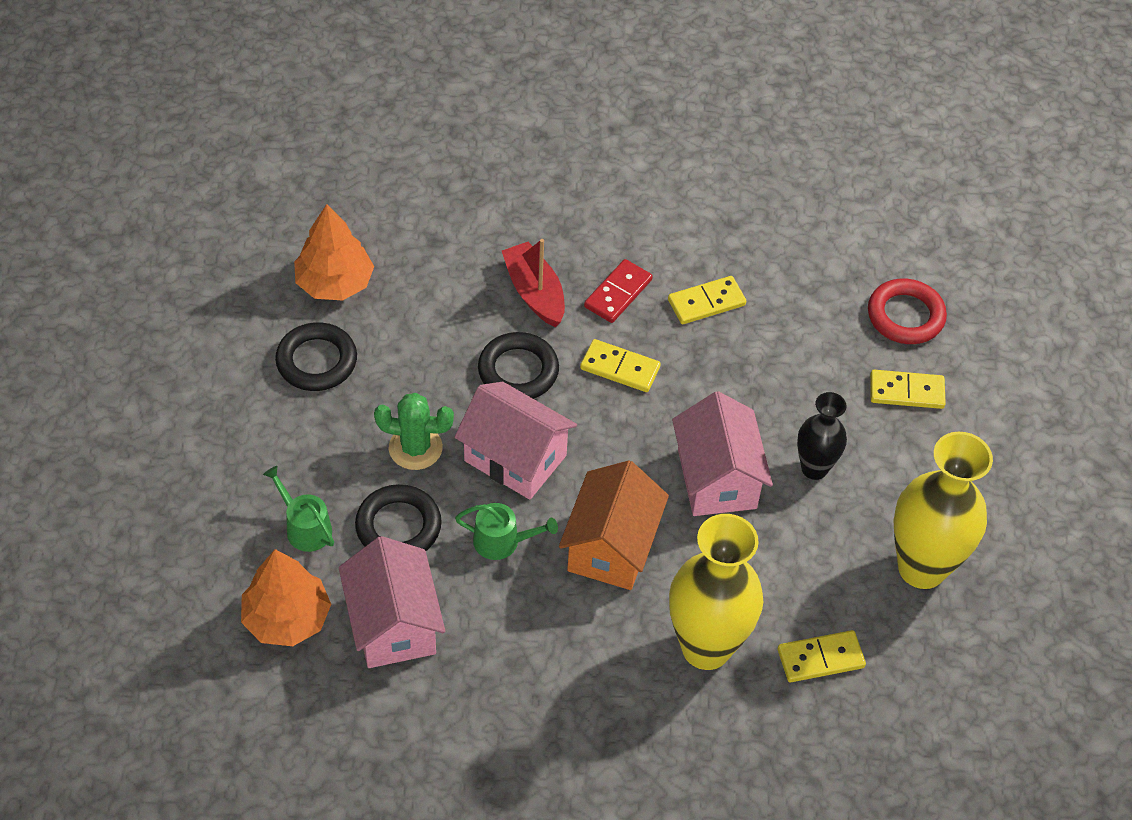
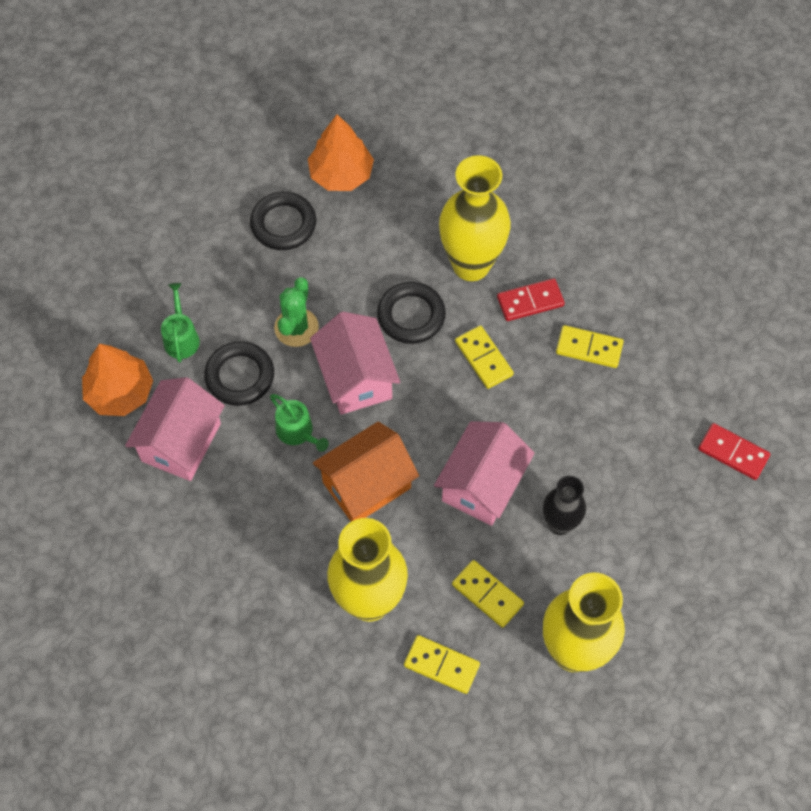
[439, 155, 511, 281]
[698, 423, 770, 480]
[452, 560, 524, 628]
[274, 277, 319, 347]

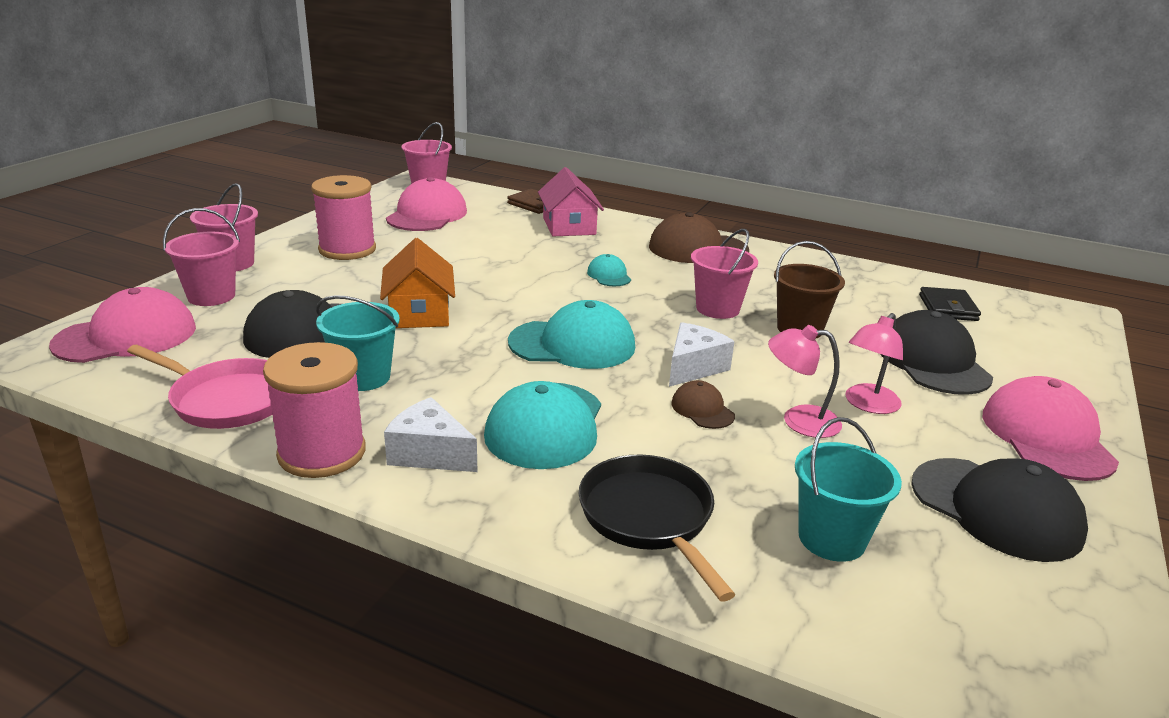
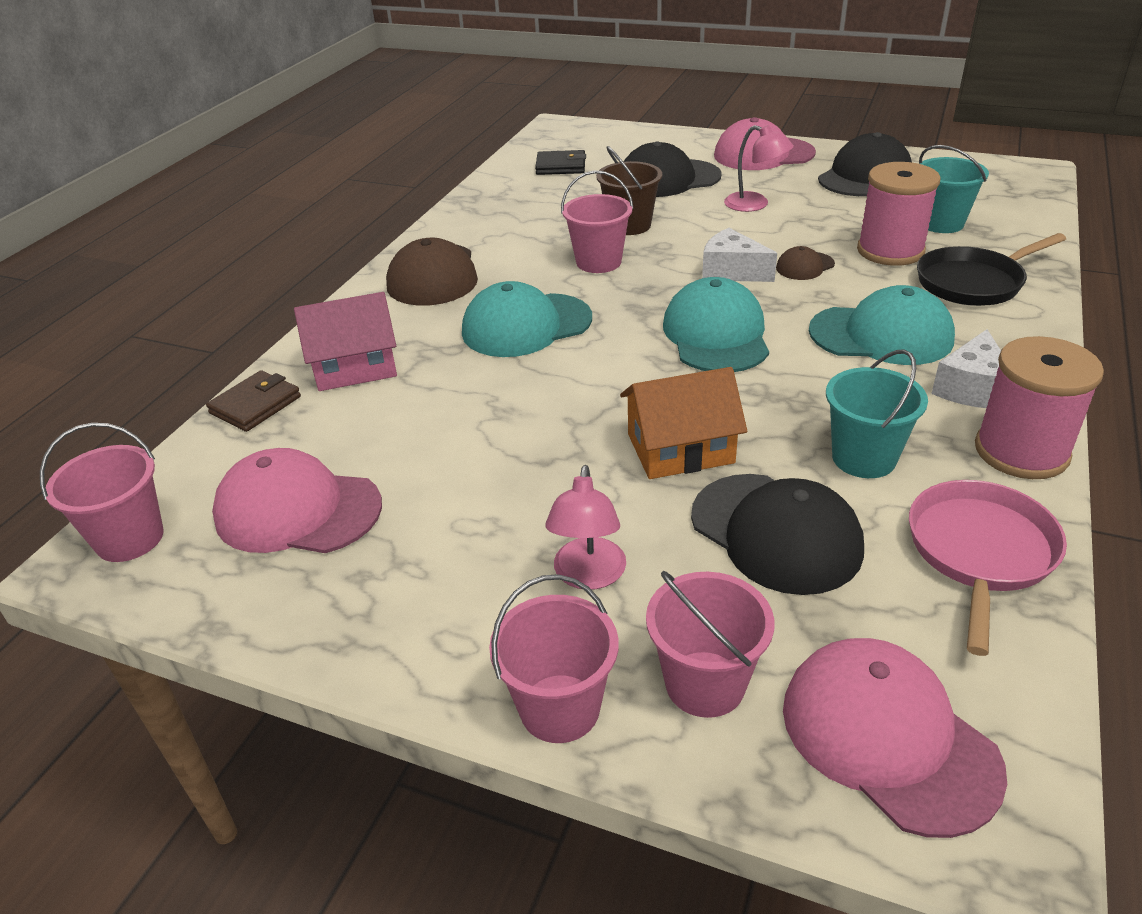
[857, 162, 941, 266]
[462, 281, 592, 357]
[545, 465, 626, 590]

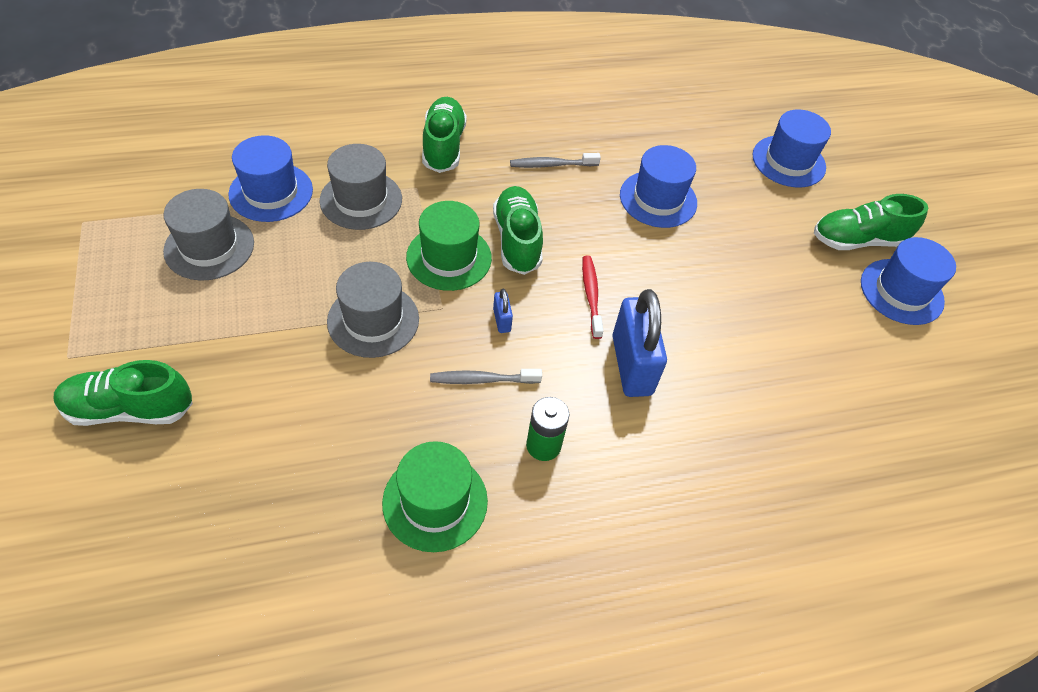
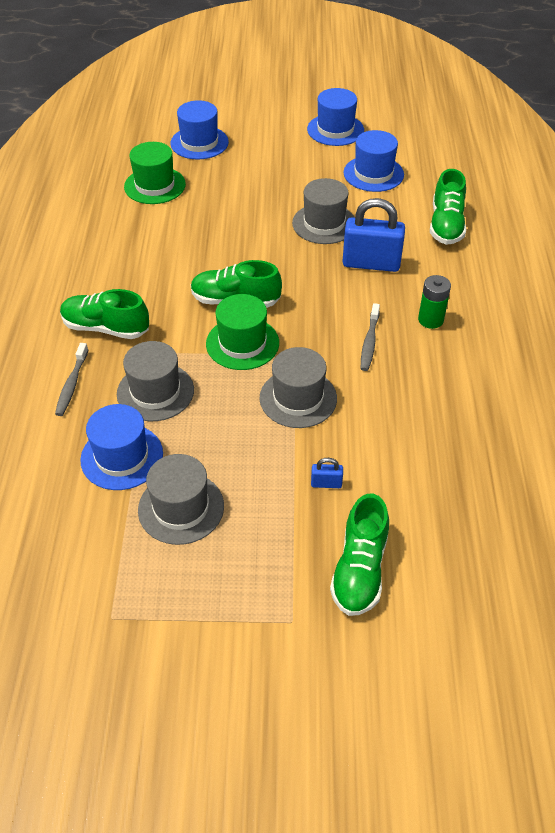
[344, 130, 404, 192]
[55, 343, 88, 416]
[430, 169, 466, 245]
[582, 256, 603, 339] (first image)
[311, 458, 343, 488]
[124, 142, 186, 204]
[292, 178, 355, 244]

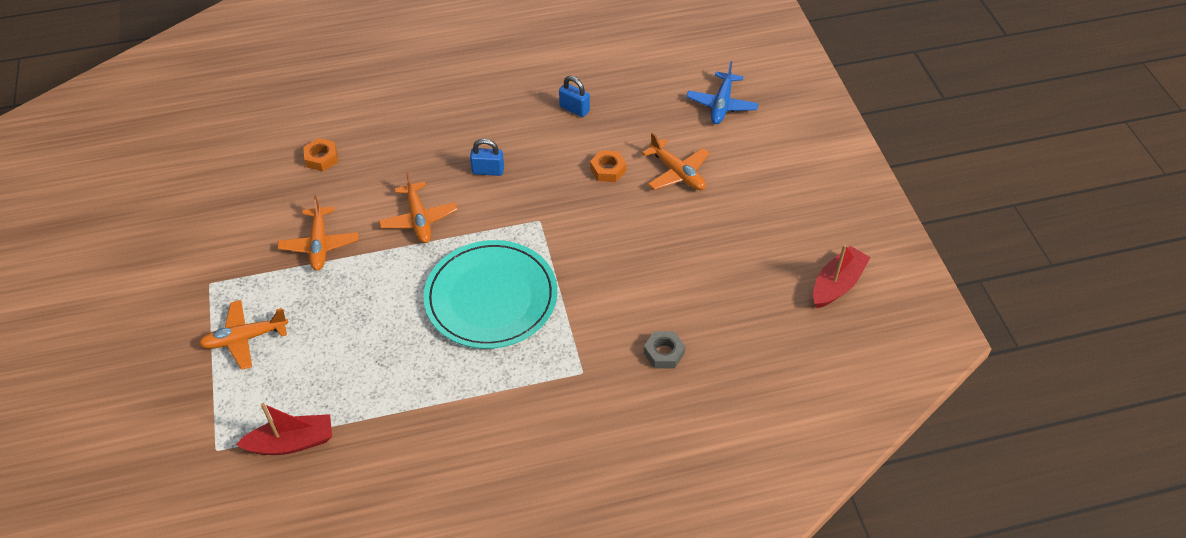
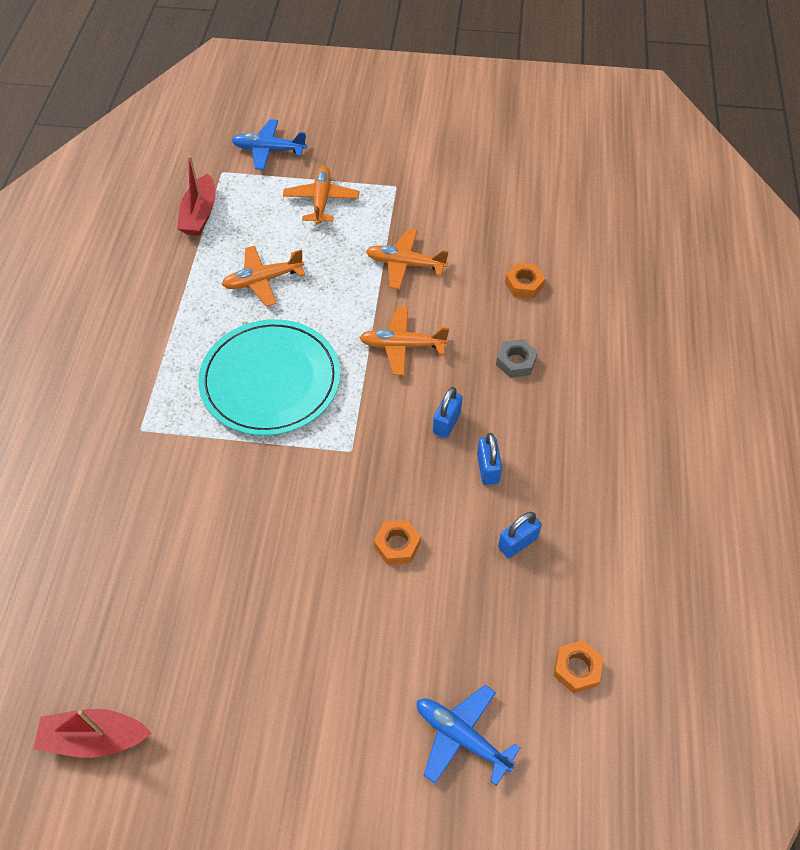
[222, 246, 305, 306]
[34, 709, 151, 758]
[496, 339, 538, 378]
[232, 119, 307, 170]
[477, 433, 502, 485]
[554, 640, 603, 693]

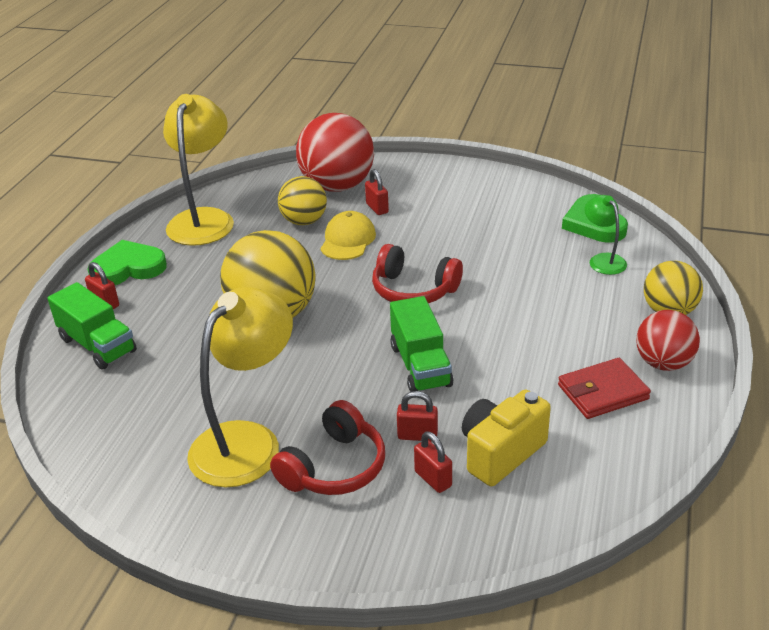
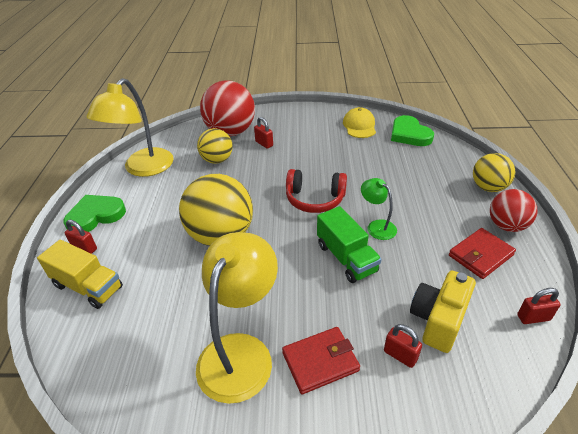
[87, 78, 174, 177]
[361, 178, 397, 240]
[343, 107, 376, 138]
[37, 240, 123, 309]
[517, 288, 561, 324]
[282, 327, 360, 394]

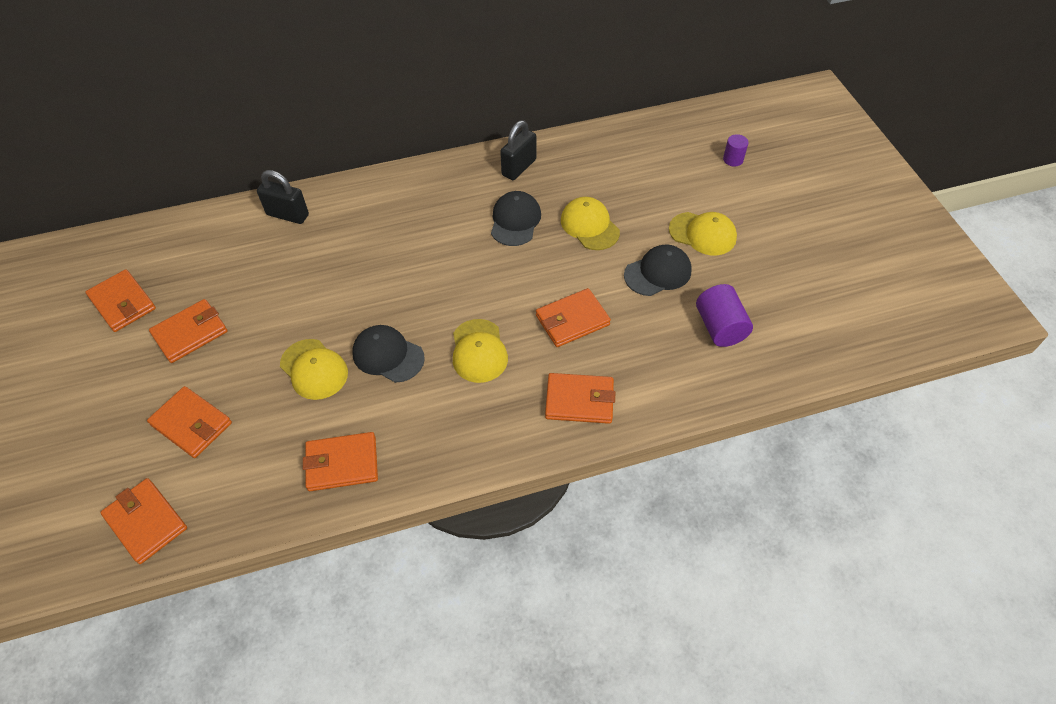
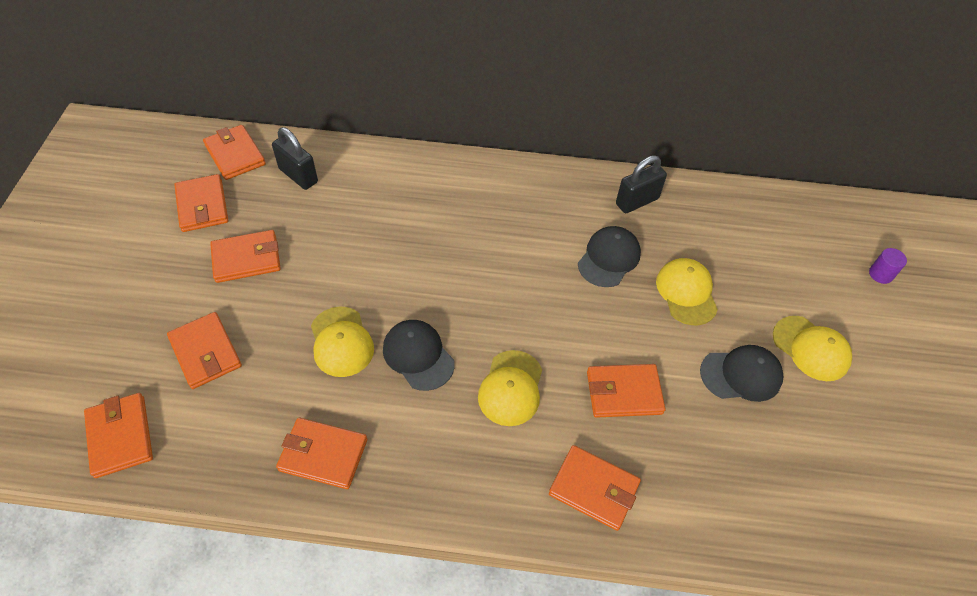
[272, 127, 318, 190]
[696, 284, 753, 347] (first image)
[203, 125, 266, 180]

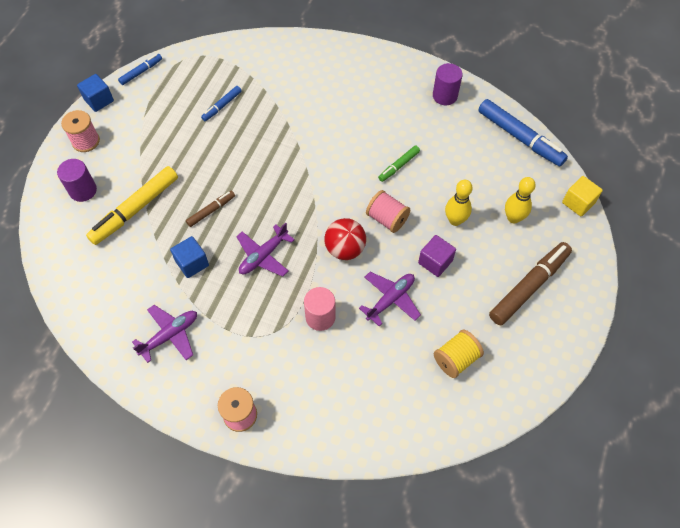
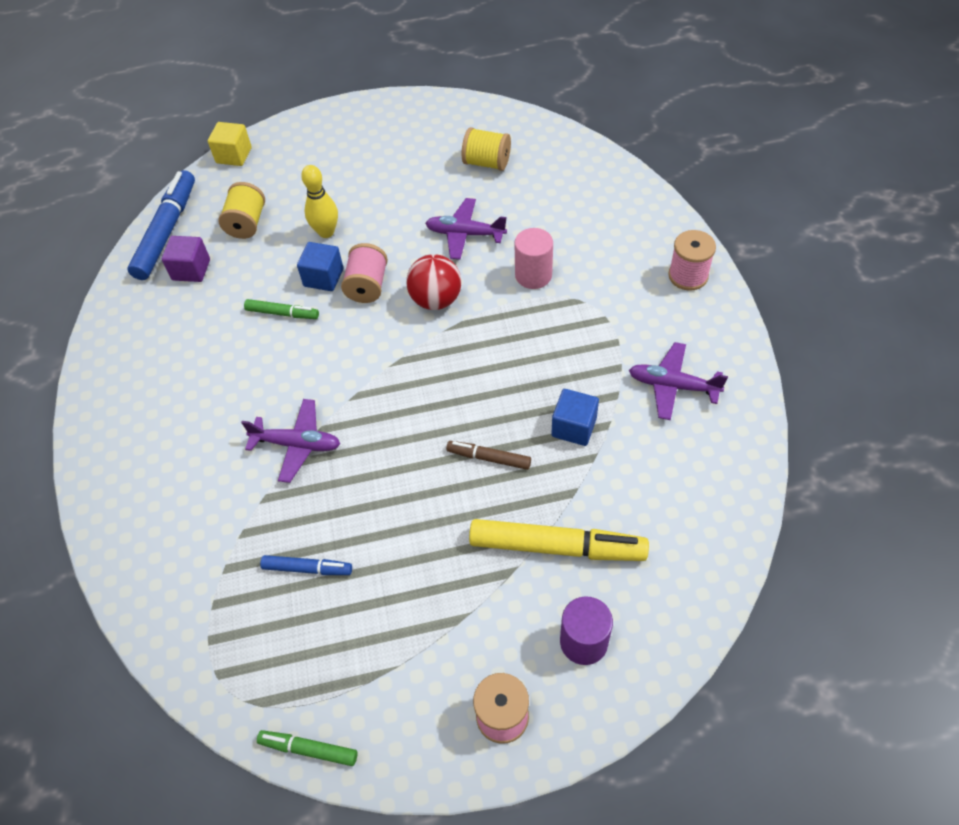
[257, 730, 358, 766]
[433, 63, 463, 105] (first image)
[297, 242, 344, 291]
[505, 177, 536, 223] (first image)
[241, 399, 340, 483]
[162, 236, 210, 282]
[489, 242, 572, 325] (first image)
[218, 182, 265, 239]

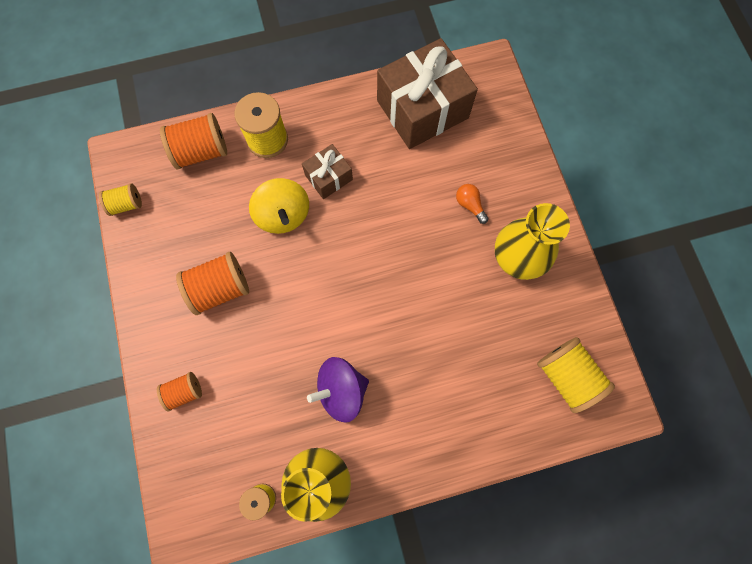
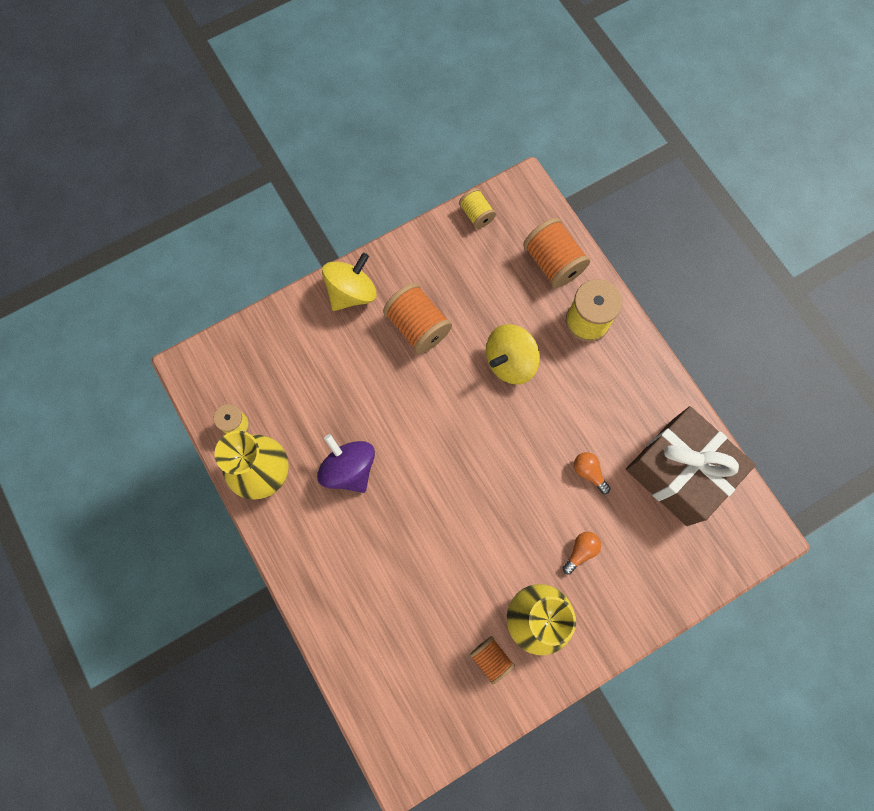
[302, 144, 353, 199] (first image)
[537, 337, 615, 413] (first image)
[470, 636, 515, 685]
[322, 253, 377, 311]
[574, 452, 611, 494]

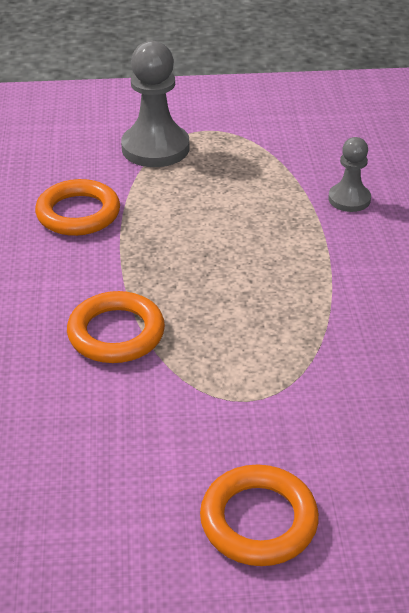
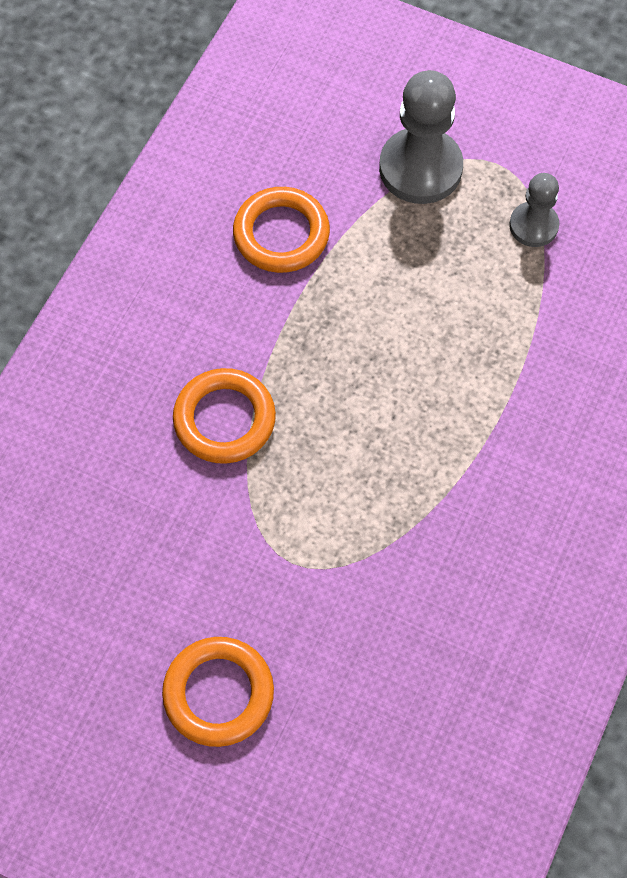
[509, 173, 559, 247]

